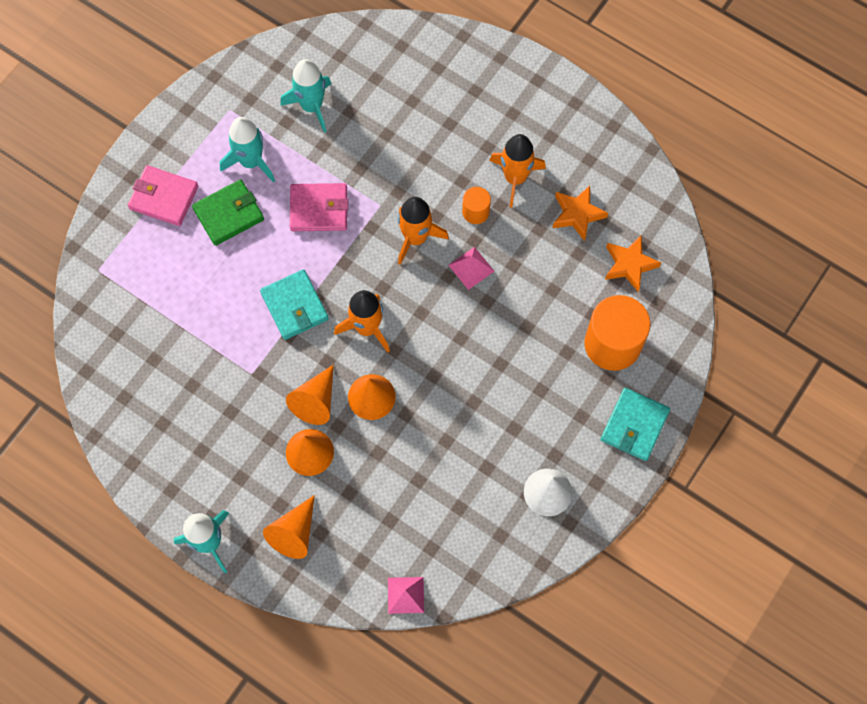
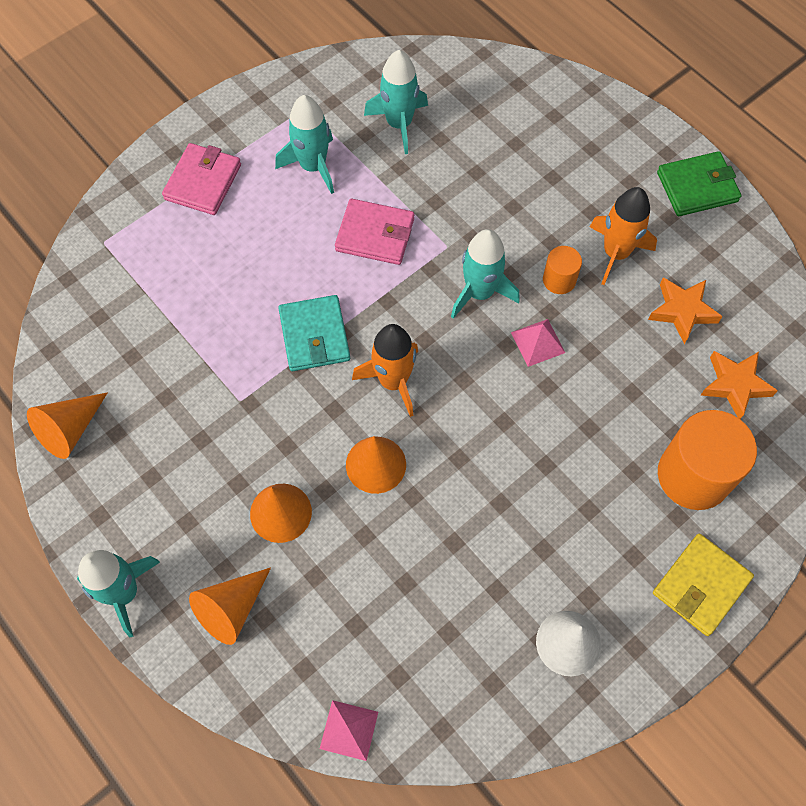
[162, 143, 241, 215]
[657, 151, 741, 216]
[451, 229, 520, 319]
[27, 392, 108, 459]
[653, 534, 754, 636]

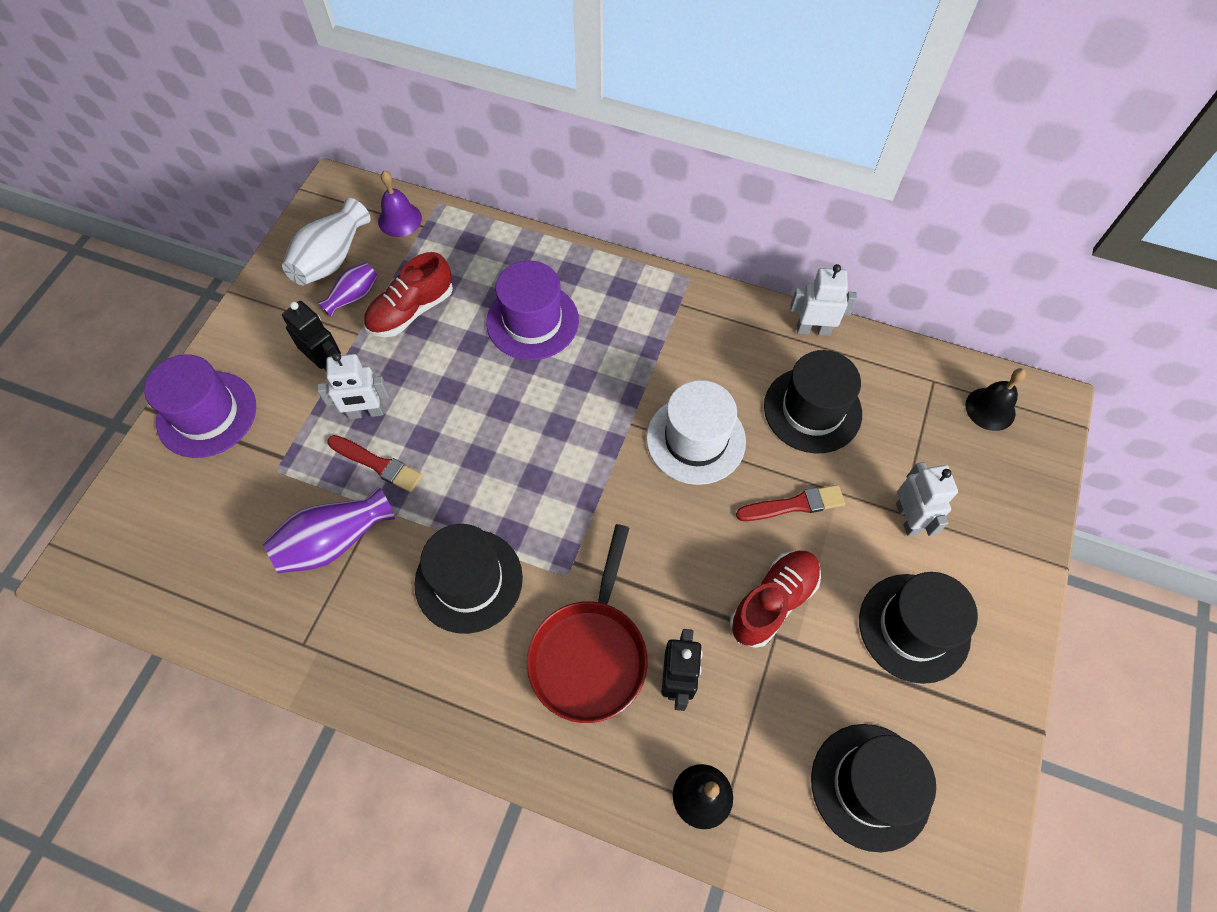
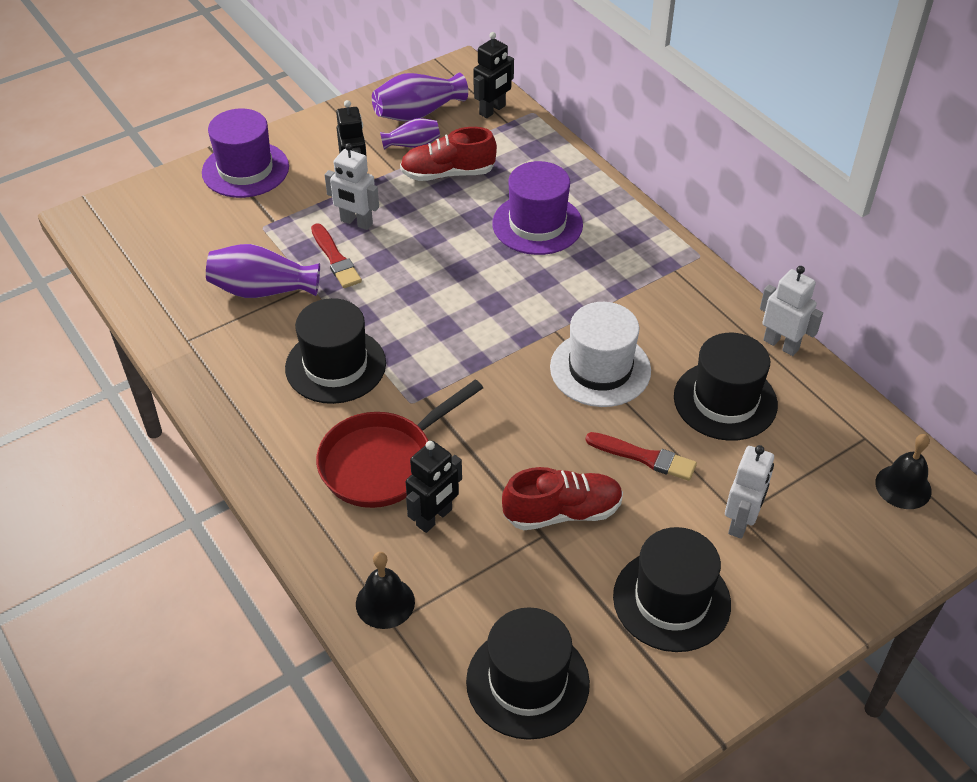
[473, 32, 514, 118]
[372, 73, 468, 122]

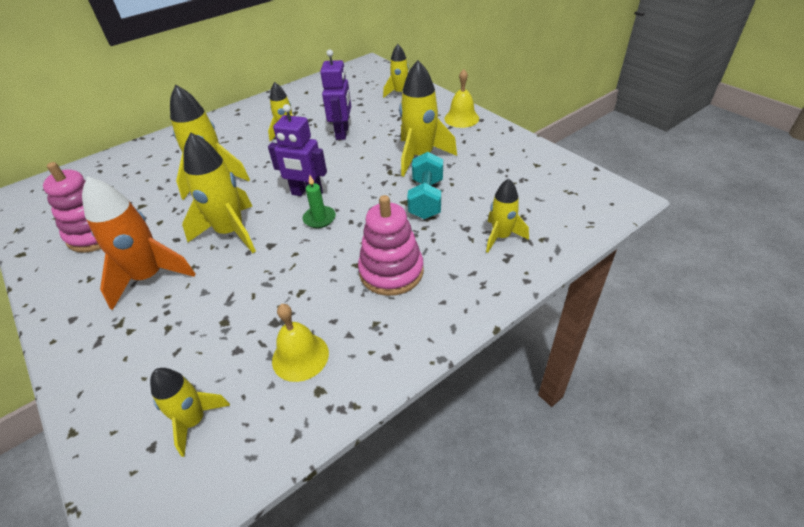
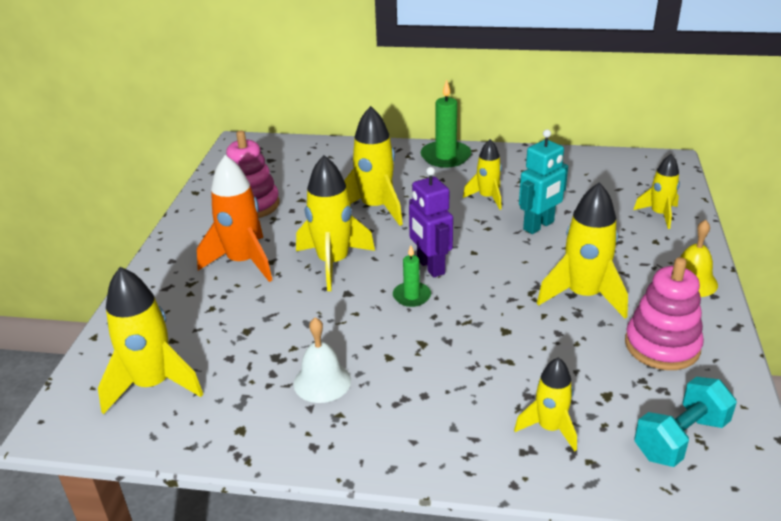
[519, 129, 568, 234]
[634, 377, 737, 467]
[625, 257, 704, 370]
[272, 304, 329, 382] (first image)
[98, 267, 203, 414]
[421, 79, 471, 167]
[294, 317, 351, 403]

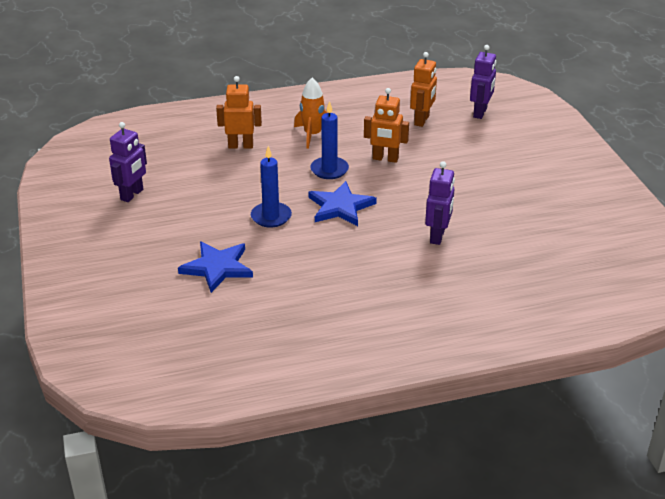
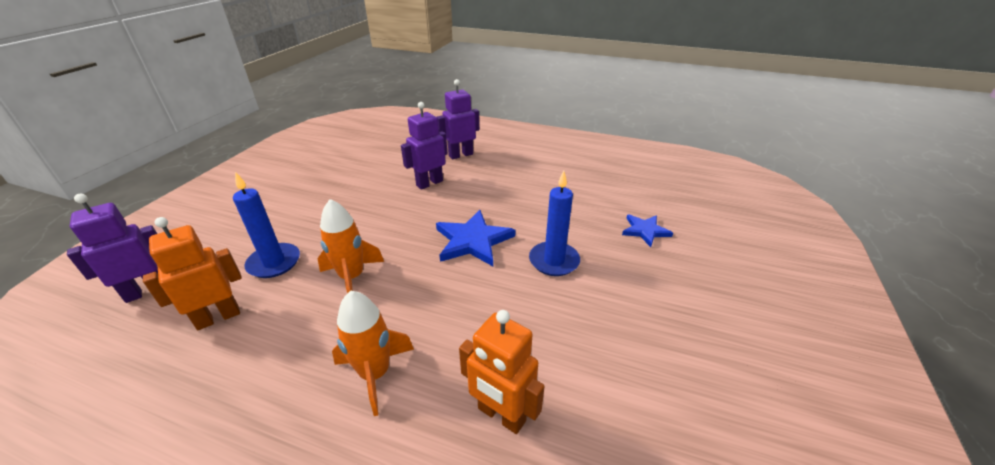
[317, 199, 384, 293]
[233, 172, 300, 278]
[437, 79, 479, 159]
[622, 214, 673, 247]

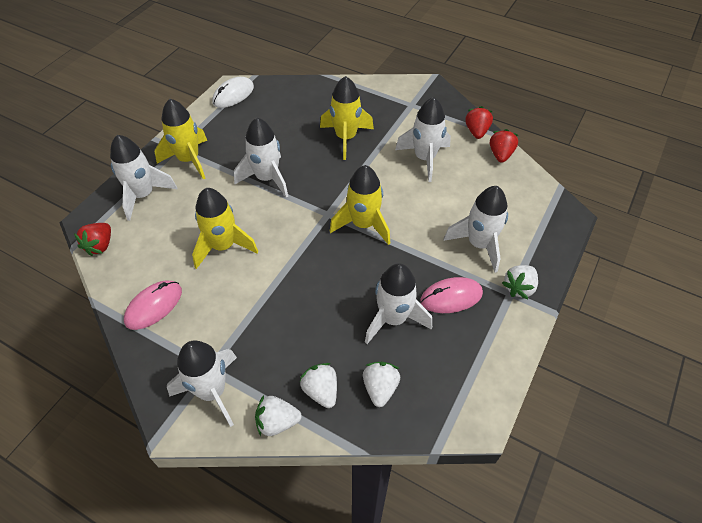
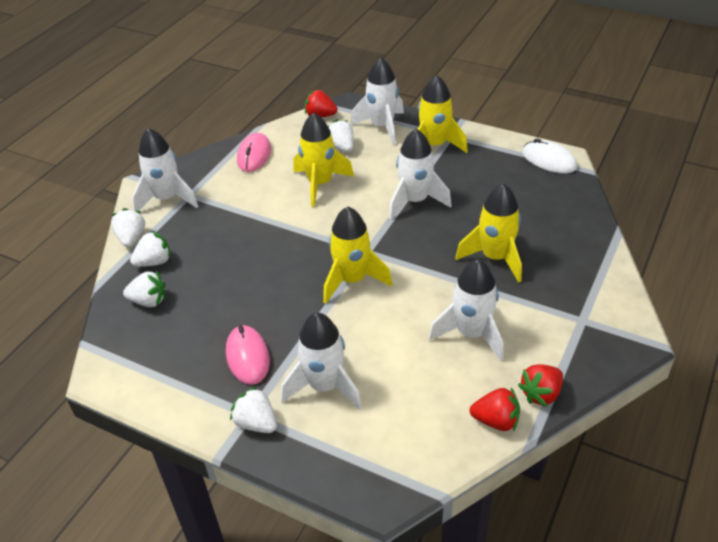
[518, 364, 563, 407]
[365, 263, 432, 344] (first image)
[237, 133, 271, 172]
[328, 119, 354, 152]

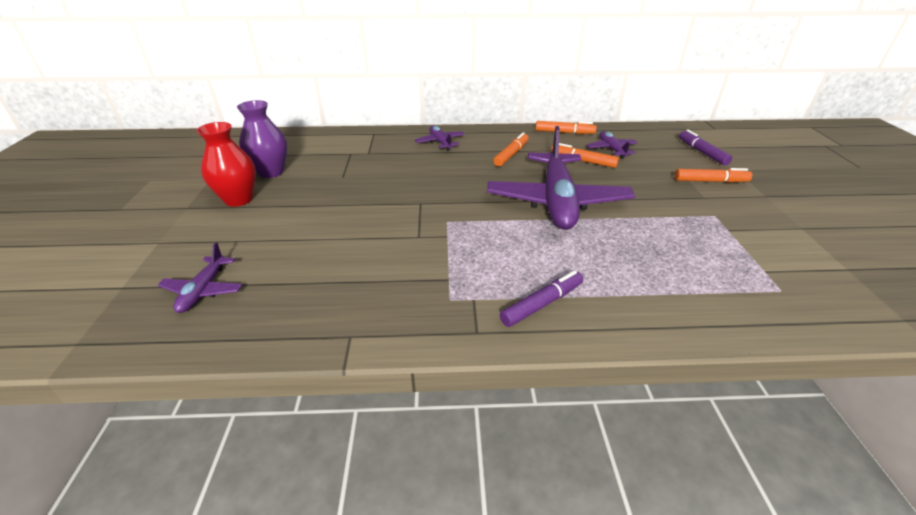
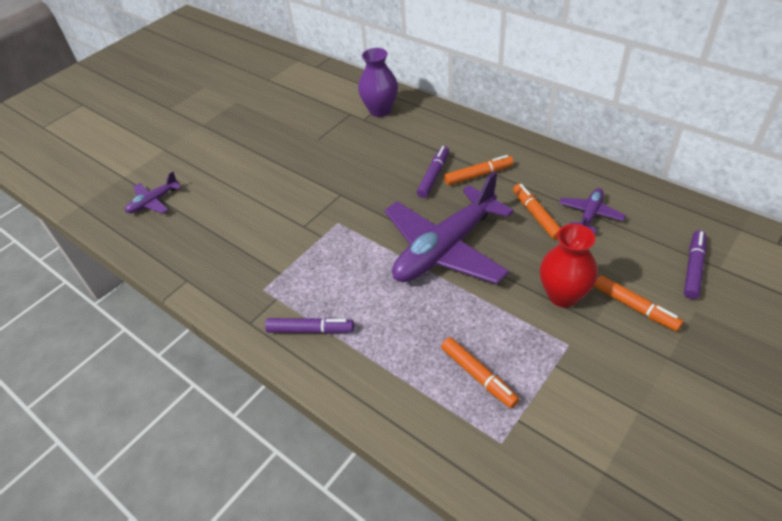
[358, 48, 398, 117]
[441, 337, 519, 408]
[540, 224, 598, 307]
[415, 126, 465, 151] (first image)
[417, 146, 449, 198]

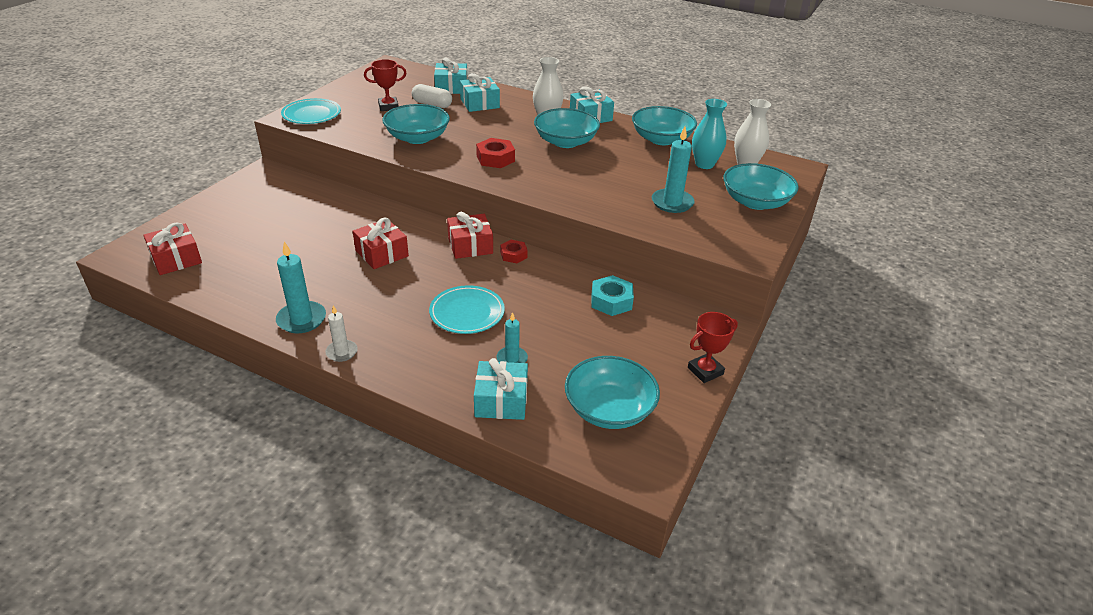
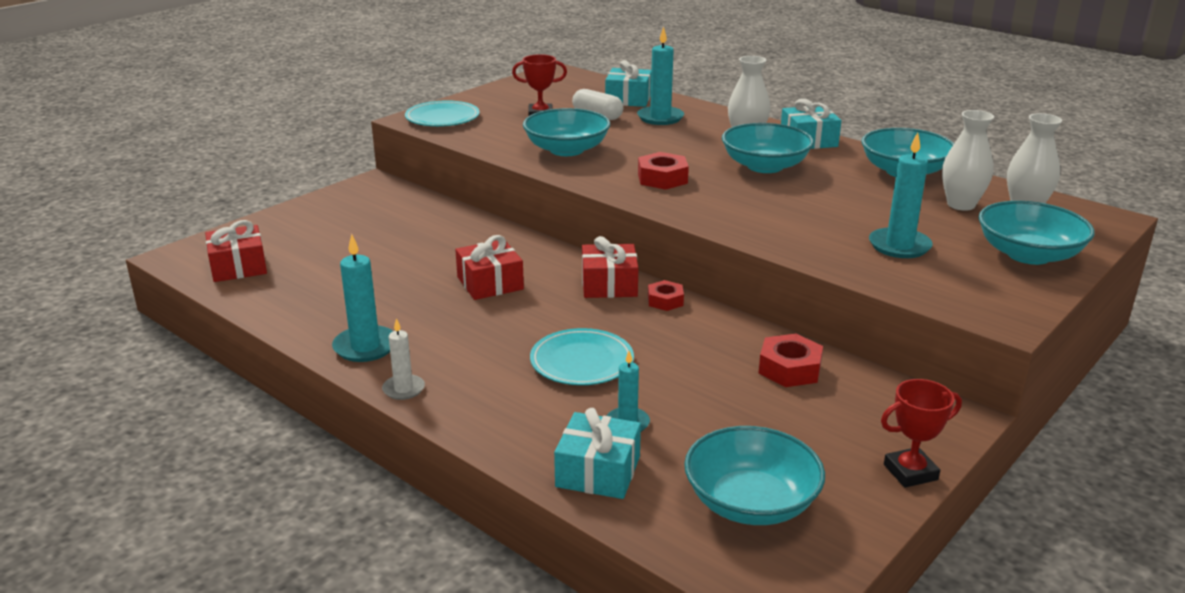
[637, 27, 684, 125]
[942, 110, 994, 211]
[758, 334, 823, 387]

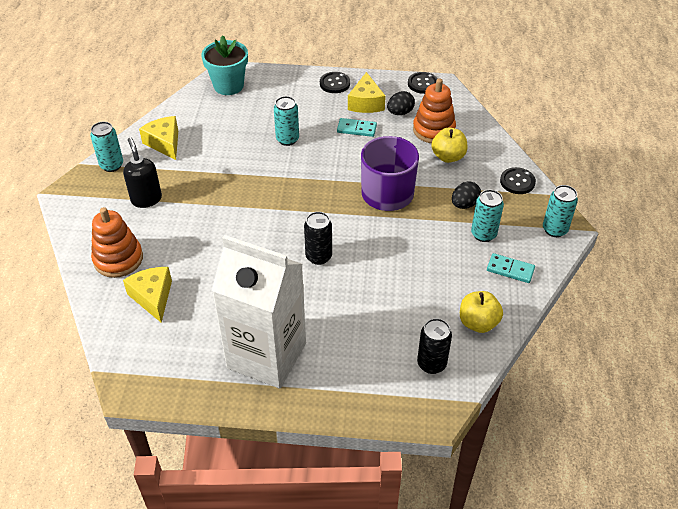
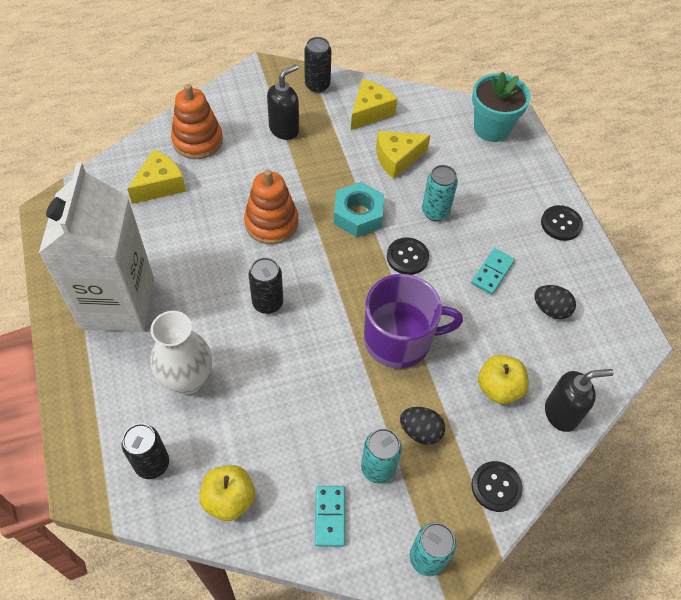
[376, 131, 431, 179]
[387, 237, 429, 275]
[244, 169, 298, 244]
[471, 248, 515, 295]
[304, 37, 331, 93]
[334, 182, 384, 237]
[151, 311, 212, 394]
[545, 369, 614, 432]

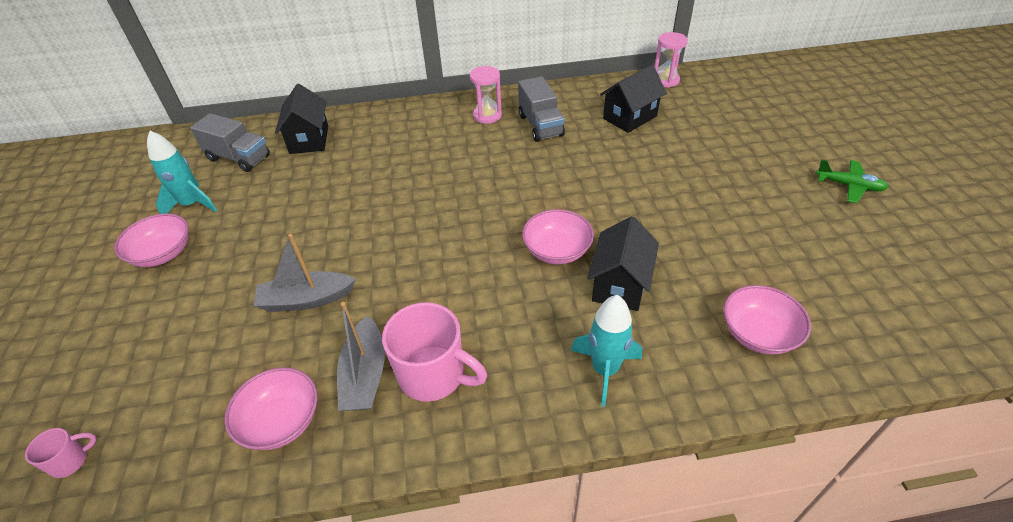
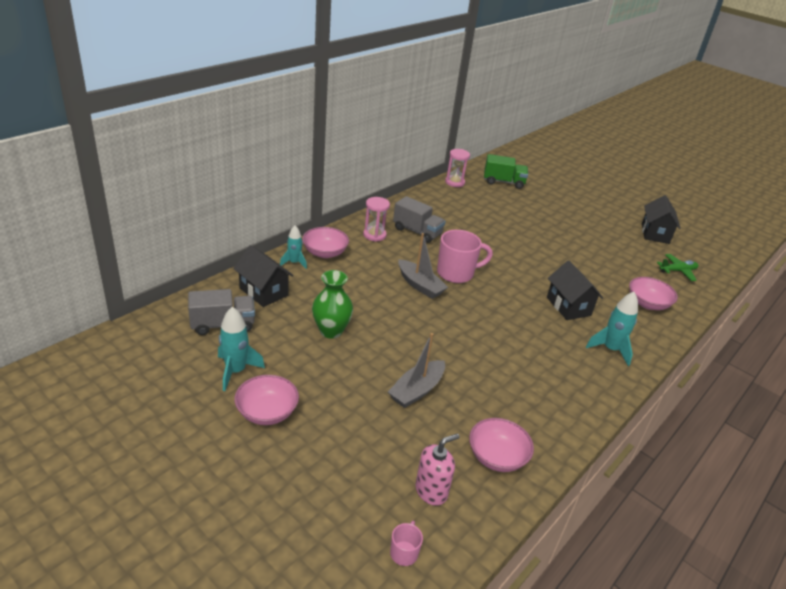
[642, 195, 681, 244]
[657, 254, 699, 281]
[302, 227, 349, 258]
[398, 233, 448, 299]
[437, 230, 493, 283]
[484, 154, 528, 189]
[280, 225, 307, 269]
[312, 270, 353, 339]
[415, 433, 460, 506]

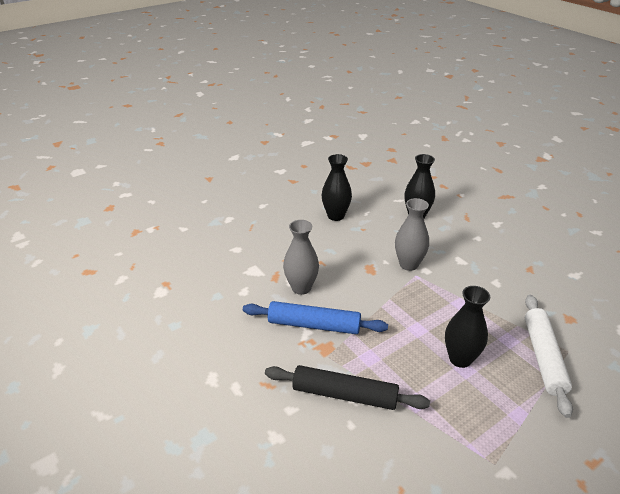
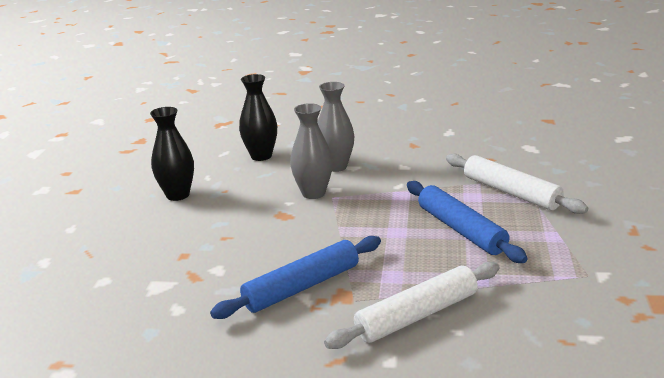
[317, 82, 354, 172]
[407, 181, 528, 263]
[324, 262, 500, 349]

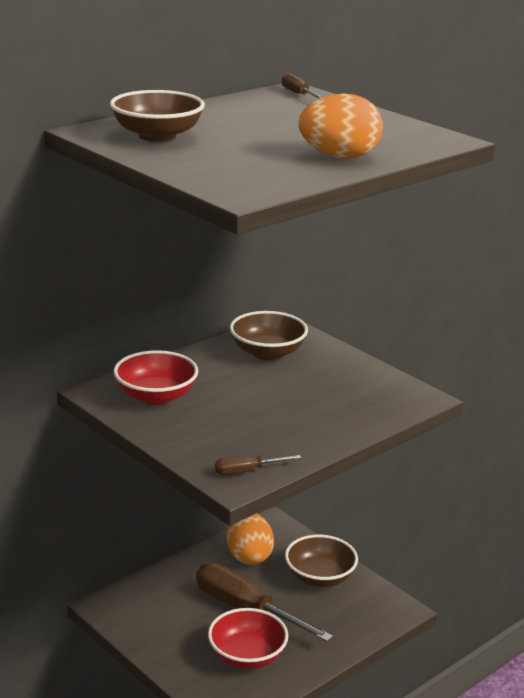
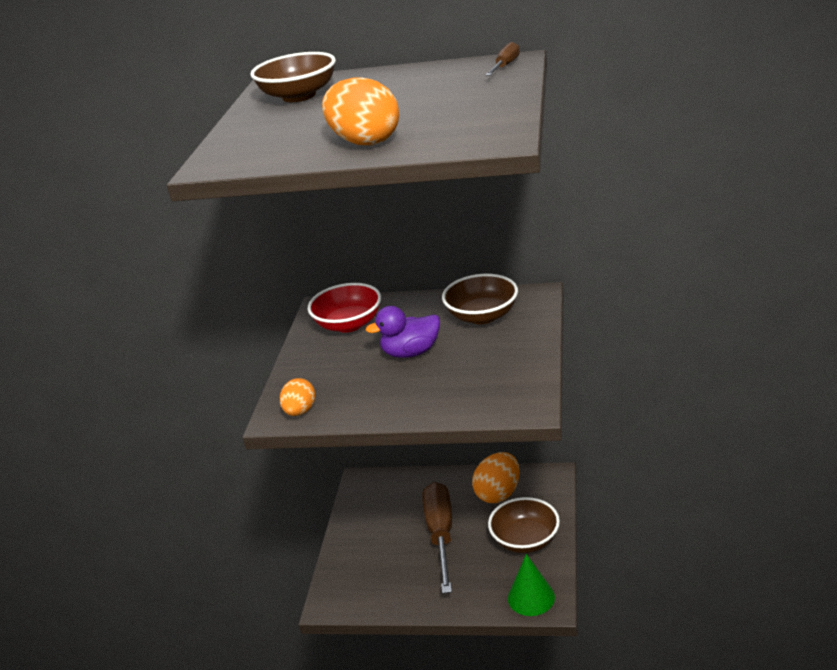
[279, 378, 315, 416]
[208, 608, 288, 669] (first image)
[366, 306, 440, 358]
[508, 554, 555, 616]

